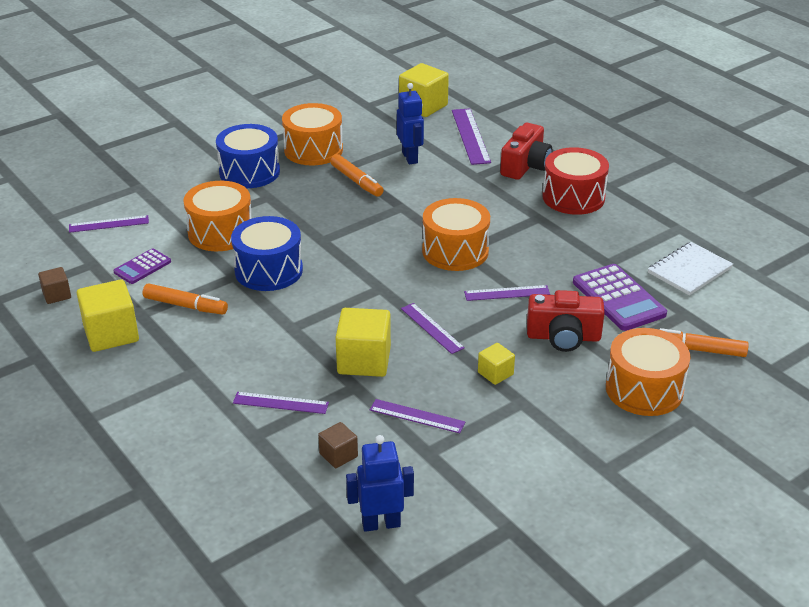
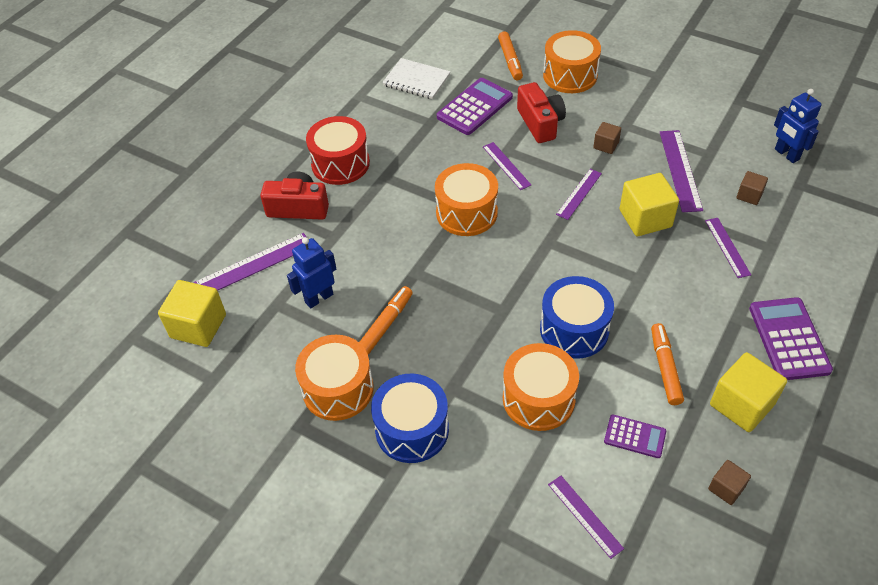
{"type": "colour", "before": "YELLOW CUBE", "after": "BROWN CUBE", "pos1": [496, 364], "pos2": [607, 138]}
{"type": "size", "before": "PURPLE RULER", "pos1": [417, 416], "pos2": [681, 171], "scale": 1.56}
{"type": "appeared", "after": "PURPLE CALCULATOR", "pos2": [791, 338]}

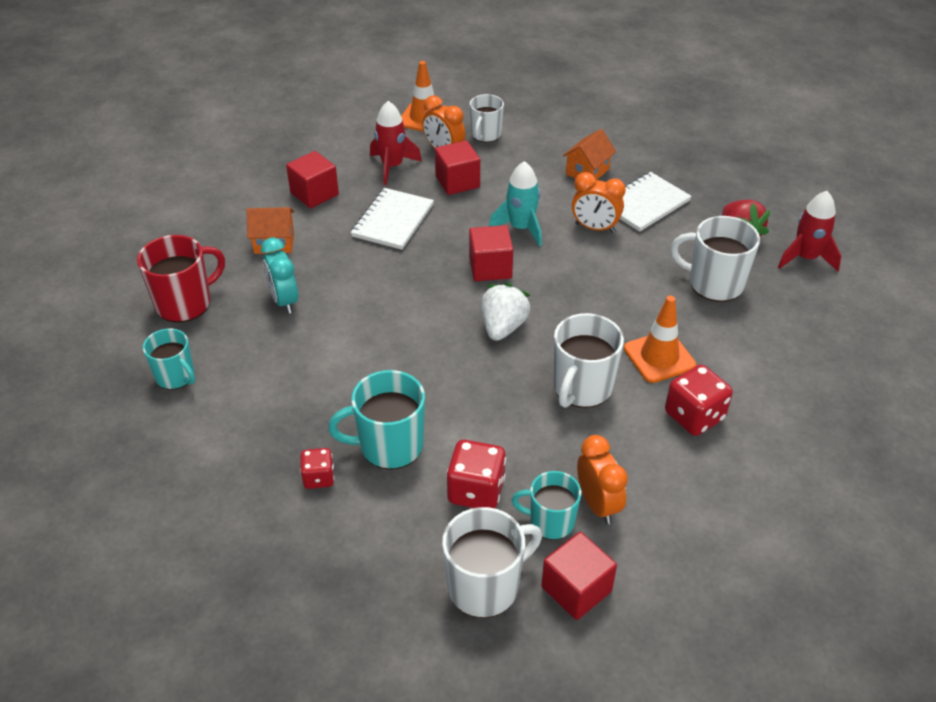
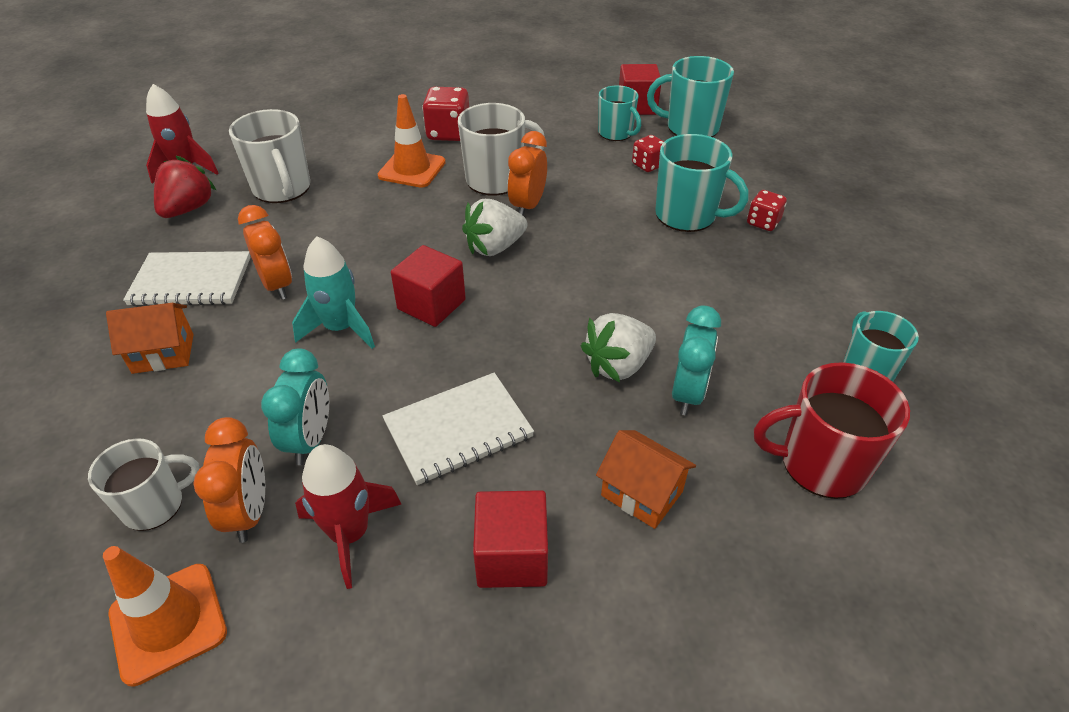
{"type": "exchanged", "before": "RED CUBE", "after": "TURQUOISE CLOCK", "pos1": [457, 167], "pos2": [295, 407]}
{"type": "relocated", "before": "ORANGE CLOCK", "pos1": [602, 479], "pos2": [527, 173]}
{"type": "appeared", "after": "WHITE STRAWBERRY", "pos2": [618, 347]}
{"type": "size", "before": "RED DICE", "pos1": [476, 474], "pos2": [648, 153], "scale": 0.61}
{"type": "colour", "before": "WHITE MUG", "after": "TURQUOISE MUG", "pos1": [492, 562], "pos2": [690, 96]}

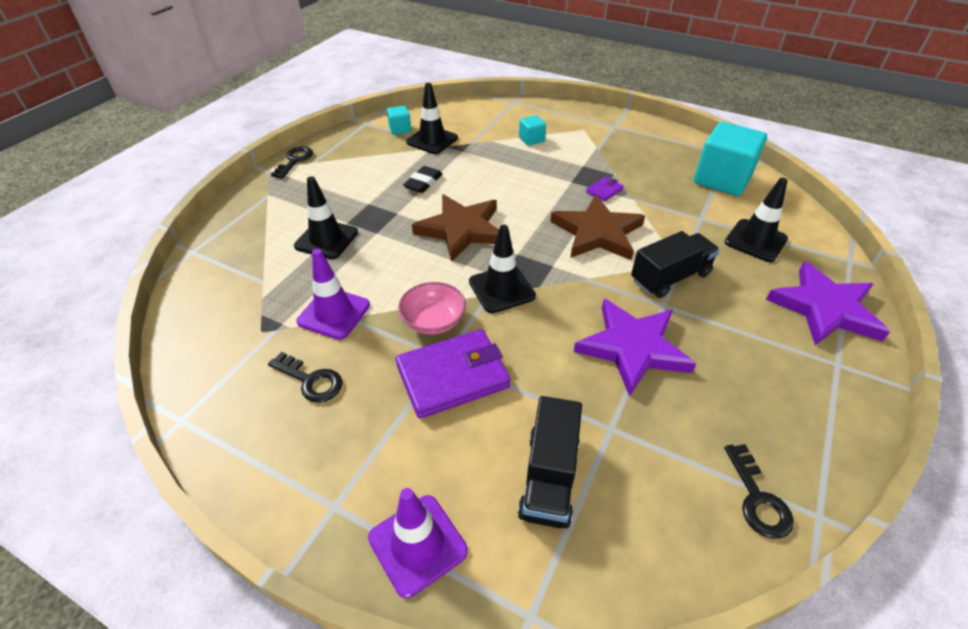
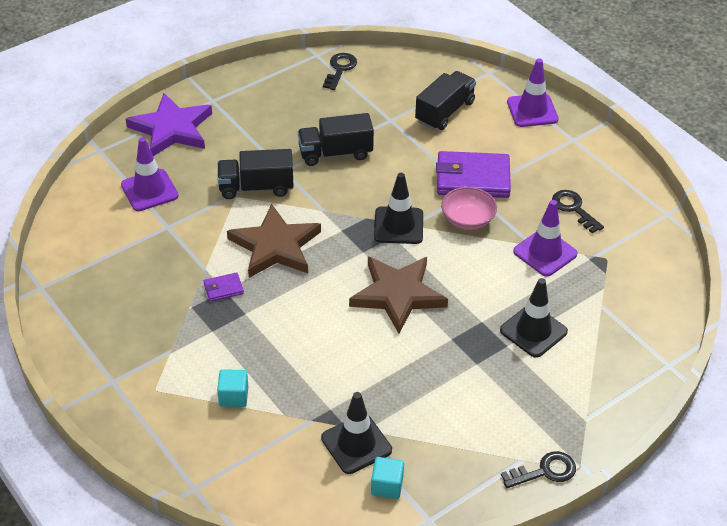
{"type": "colour", "before": "BLACK TRAFFIC CONE", "after": "PURPLE TRAFFIC CONE", "pos1": [756, 220], "pos2": [150, 174]}
{"type": "exchanged", "before": "PURPLE STAR", "after": "BLACK TRUCK", "pos1": [635, 348], "pos2": [336, 139]}
{"type": "spun", "before": "BLACK KEY", "pos1": [292, 162], "pos2": [538, 469], "turn": -150}
{"type": "missing", "before": "BLACK ERASER", "pos1": [422, 179]}
{"type": "missing", "before": "TURQUOISE CUBE", "pos1": [730, 159]}

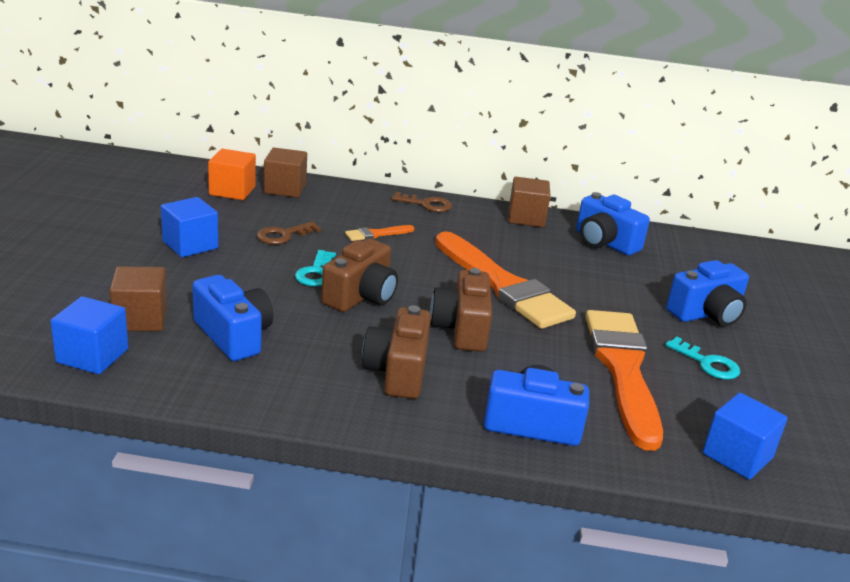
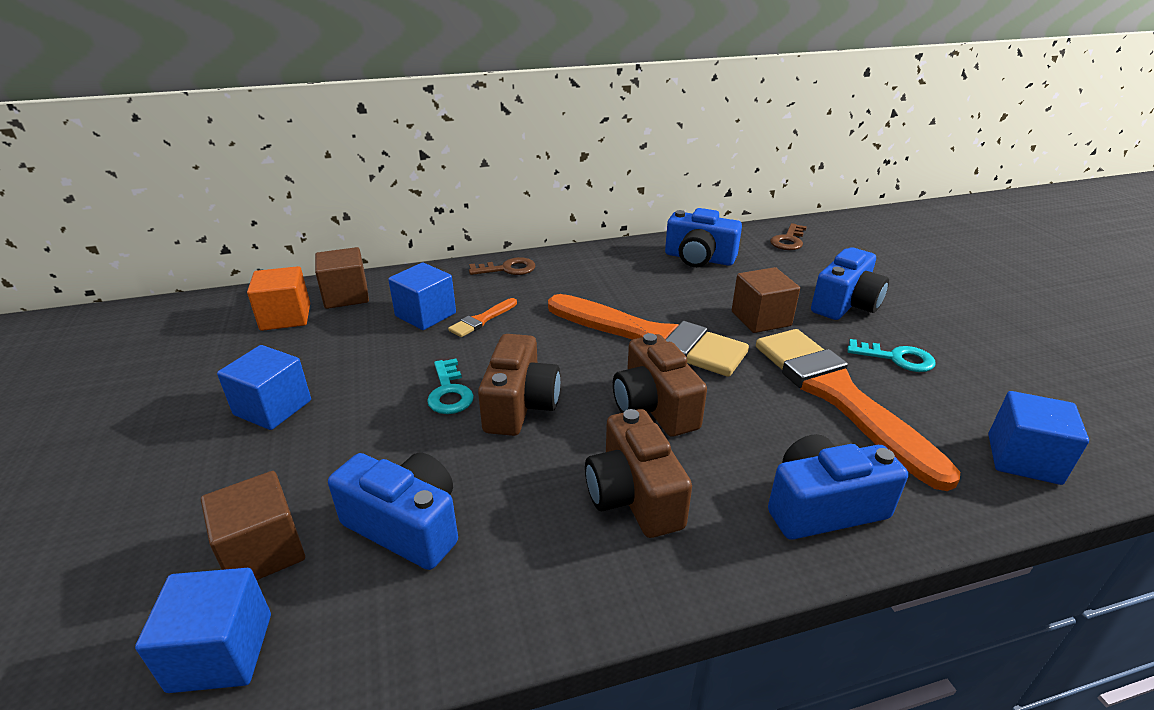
{"type": "appeared", "after": "BLUE CUBE", "pos2": [422, 296]}
{"type": "relocated", "before": "BROWN CUBE", "pos1": [529, 202], "pos2": [766, 300]}
{"type": "relocated", "before": "BROWN KEY", "pos1": [289, 233], "pos2": [788, 236]}

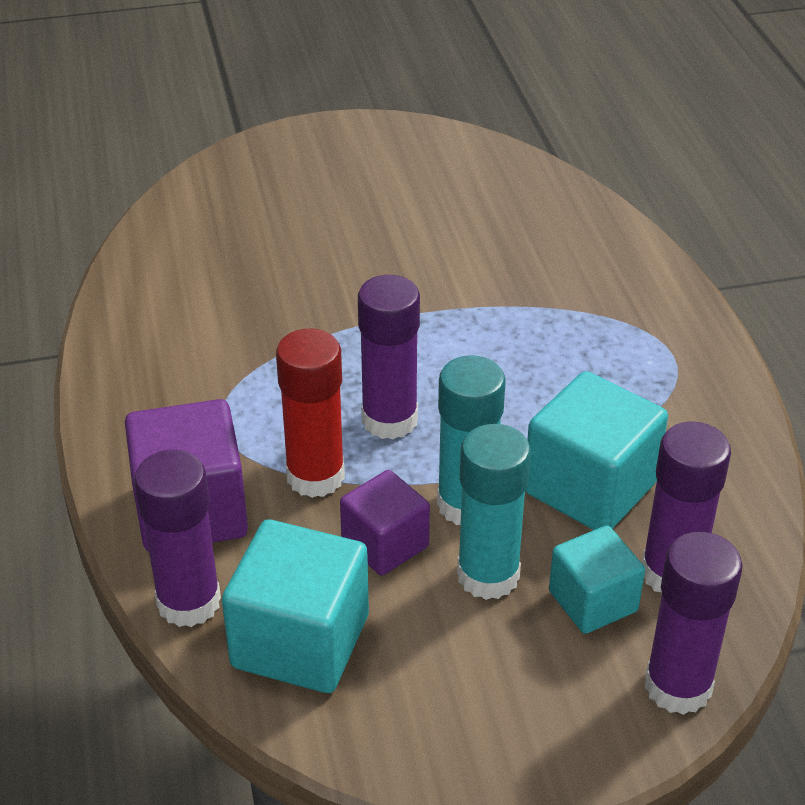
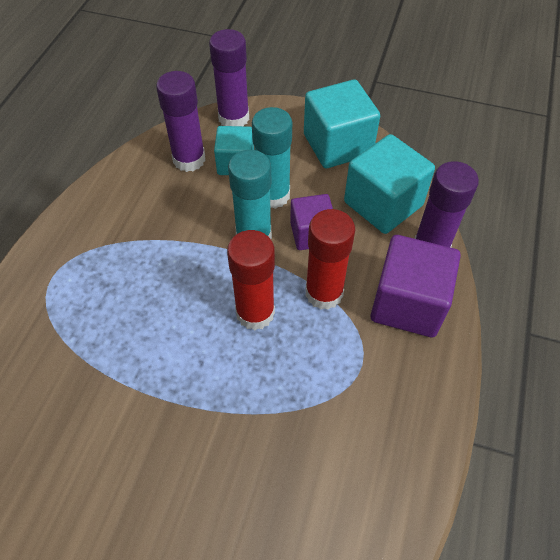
{"type": "colour", "before": "PURPLE GLUE STICK", "after": "RED GLUE STICK", "pos1": [389, 357], "pos2": [251, 280]}
{"type": "relocated", "before": "TURQUOISE CUBE", "pos1": [596, 450], "pos2": [342, 124]}

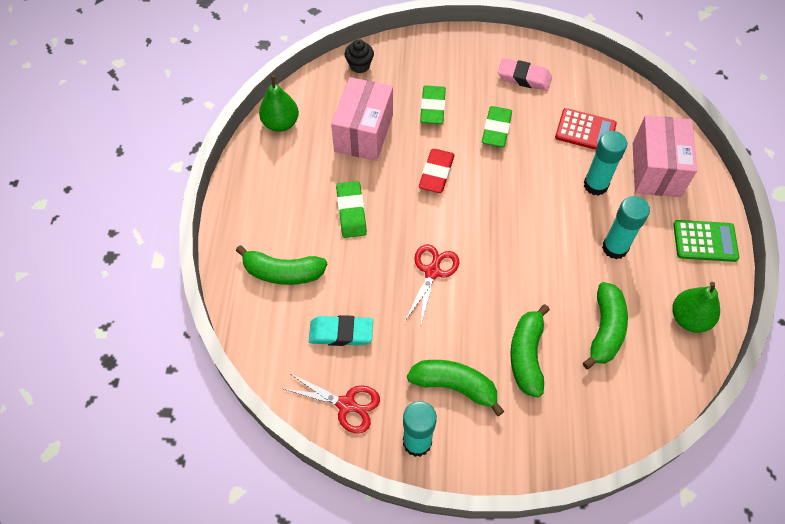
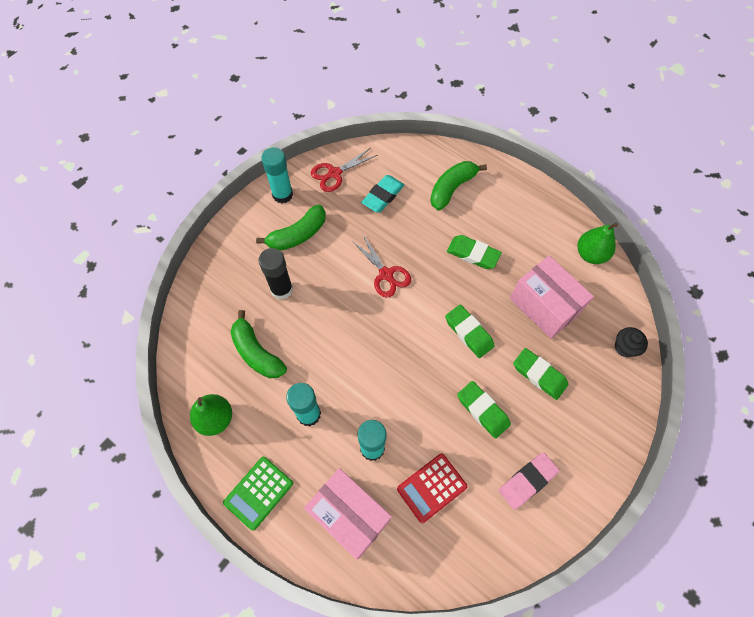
{"type": "exchanged", "before": "GREEN BANANA", "after": "BLACK GLUE STICK", "pos1": [530, 350], "pos2": [276, 274]}
{"type": "colour", "before": "RED ERASER", "after": "GREEN ERASER", "pos1": [437, 171], "pos2": [470, 331]}

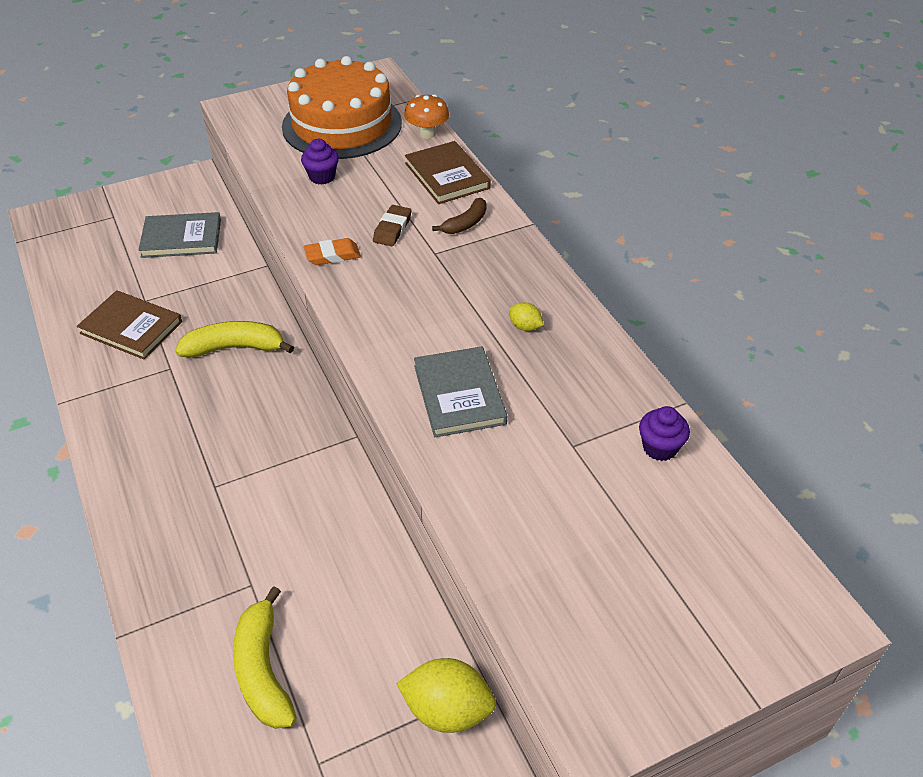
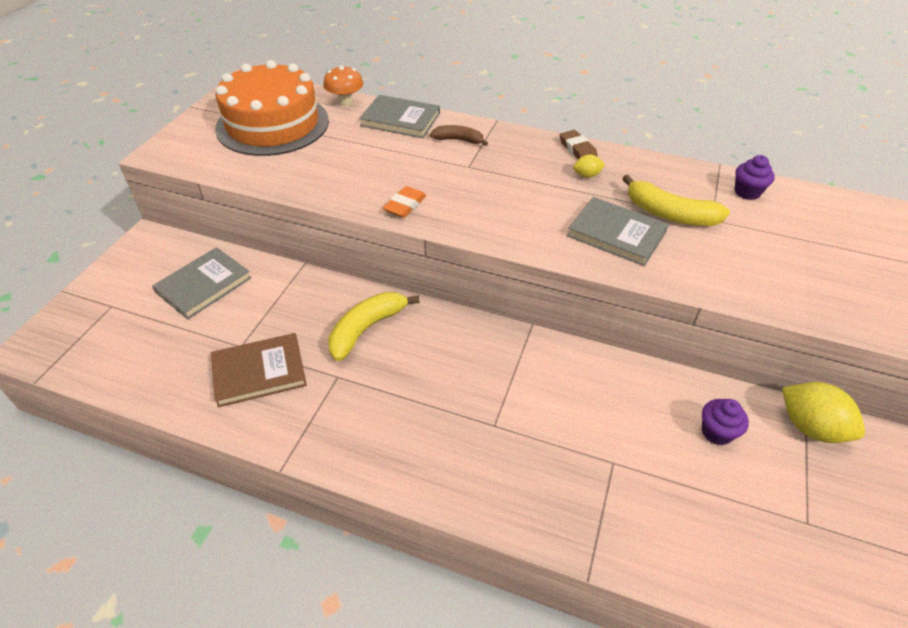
{"type": "colour", "before": "BROWN BOOK", "after": "GREY BOOK", "pos1": [448, 172], "pos2": [399, 116]}
{"type": "spun", "before": "BROWN BANANA", "pos1": [459, 216], "pos2": [459, 135], "turn": -75}
{"type": "relocated", "before": "BROWN ERASER", "pos1": [392, 225], "pos2": [579, 144]}
{"type": "relocated", "before": "YELLOW BANANA", "pos1": [265, 657], "pos2": [676, 200]}
{"type": "relocated", "before": "PURPLE CUPCAKE", "pos1": [320, 162], "pos2": [725, 422]}
{"type": "spun", "before": "YELLOW LEMON", "pos1": [446, 695], "pos2": [823, 412], "turn": 75}

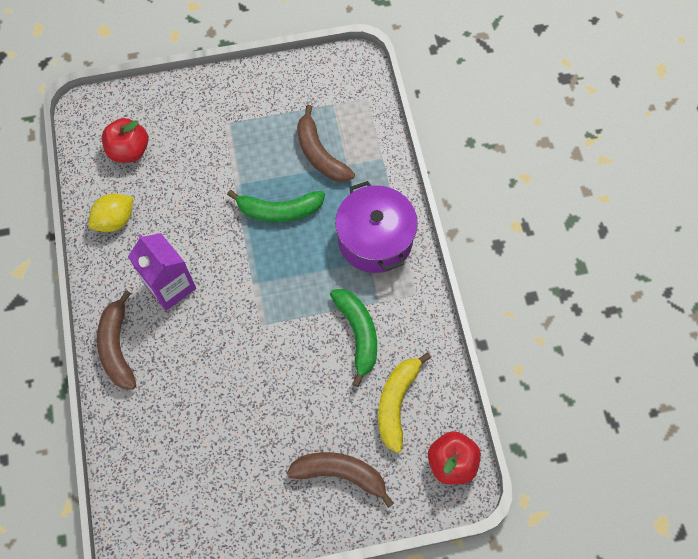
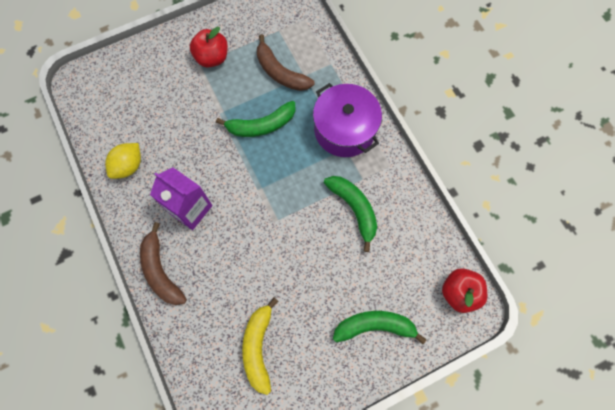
{"type": "relocated", "before": "RED APPLE", "pos1": [125, 140], "pos2": [209, 47]}
{"type": "relocated", "before": "YELLOW BANANA", "pos1": [404, 402], "pos2": [260, 346]}
{"type": "colour", "before": "BROWN BANANA", "after": "GREEN BANANA", "pos1": [340, 480], "pos2": [380, 327]}

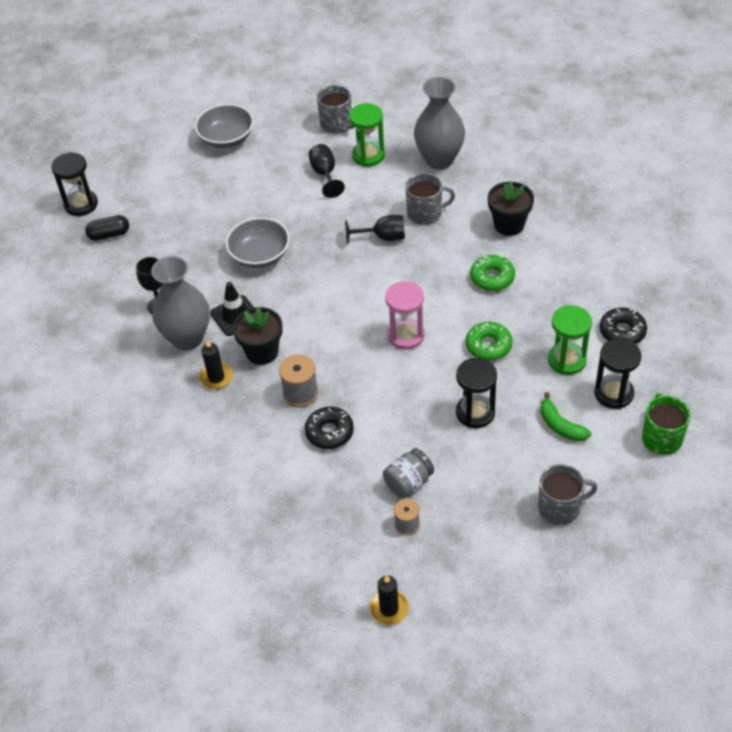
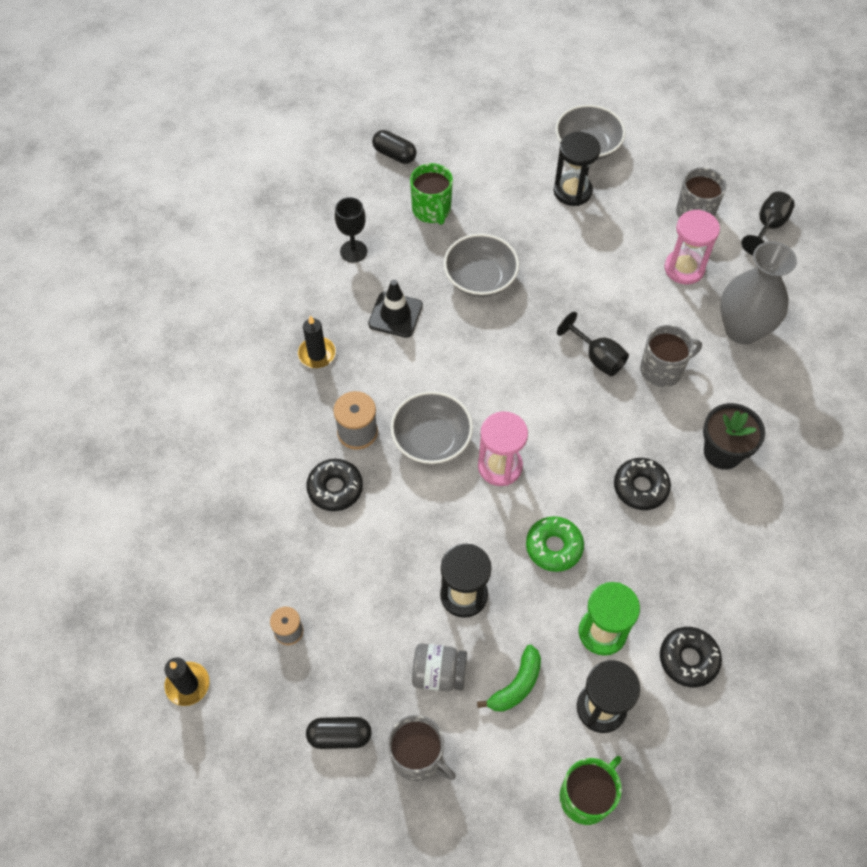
{"type": "appeared", "after": "BLACK CAPSULE", "pos2": [339, 733]}
{"type": "appeared", "after": "GREY BOWL", "pos2": [431, 427]}
{"type": "appeared", "after": "GREEN MUG", "pos2": [431, 194]}
{"type": "relocated", "before": "GREY JAR", "pos1": [408, 473], "pos2": [439, 667]}
{"type": "spun", "before": "GREEN BANANA", "pos1": [565, 416], "pos2": [509, 678], "turn": -150}
{"type": "relocated", "before": "BLACK HOURGLASS", "pos1": [74, 184], "pos2": [577, 169]}
{"type": "colour", "before": "GREEN DONUT", "after": "BLACK DONUT", "pos1": [492, 273], "pos2": [642, 484]}
{"type": "spun", "before": "GREY MUG", "pos1": [430, 199], "pos2": [671, 356], "turn": -60}
{"type": "colour", "before": "GREEN HOURGLASS", "after": "PINK HOURGLASS", "pos1": [367, 135], "pos2": [692, 246]}
{"type": "relocated", "before": "BLACK GOBLET", "pos1": [327, 171], "pos2": [768, 223]}
{"type": "missing", "before": "GREY VASE", "pos1": [180, 303]}
{"type": "missing", "before": "BLACK FLOWER POT", "pos1": [258, 336]}

